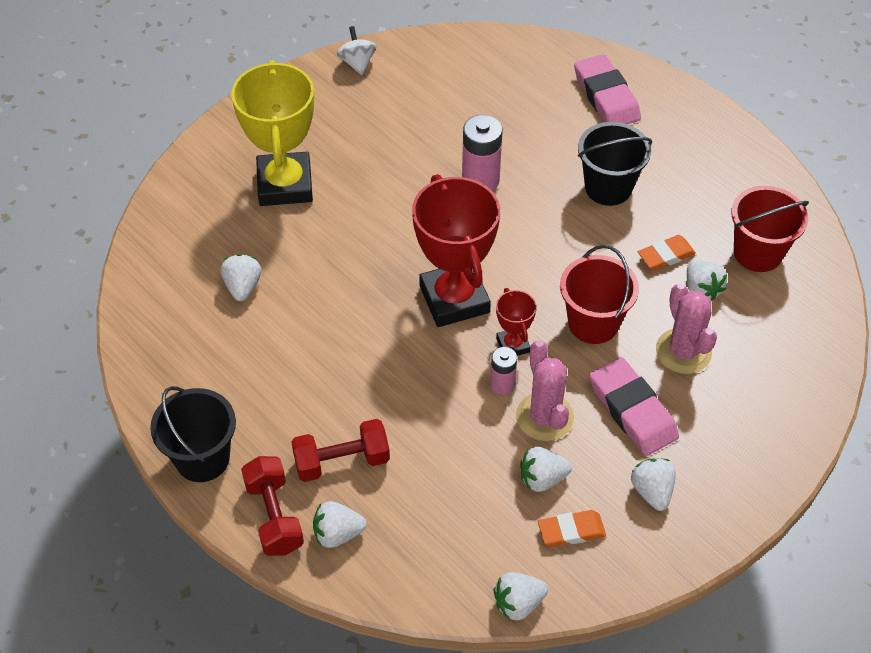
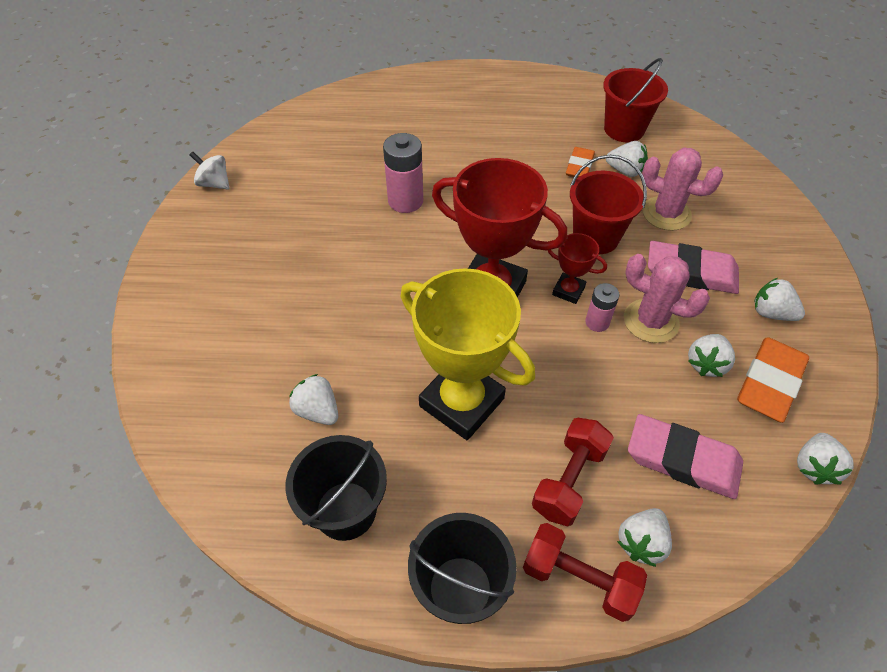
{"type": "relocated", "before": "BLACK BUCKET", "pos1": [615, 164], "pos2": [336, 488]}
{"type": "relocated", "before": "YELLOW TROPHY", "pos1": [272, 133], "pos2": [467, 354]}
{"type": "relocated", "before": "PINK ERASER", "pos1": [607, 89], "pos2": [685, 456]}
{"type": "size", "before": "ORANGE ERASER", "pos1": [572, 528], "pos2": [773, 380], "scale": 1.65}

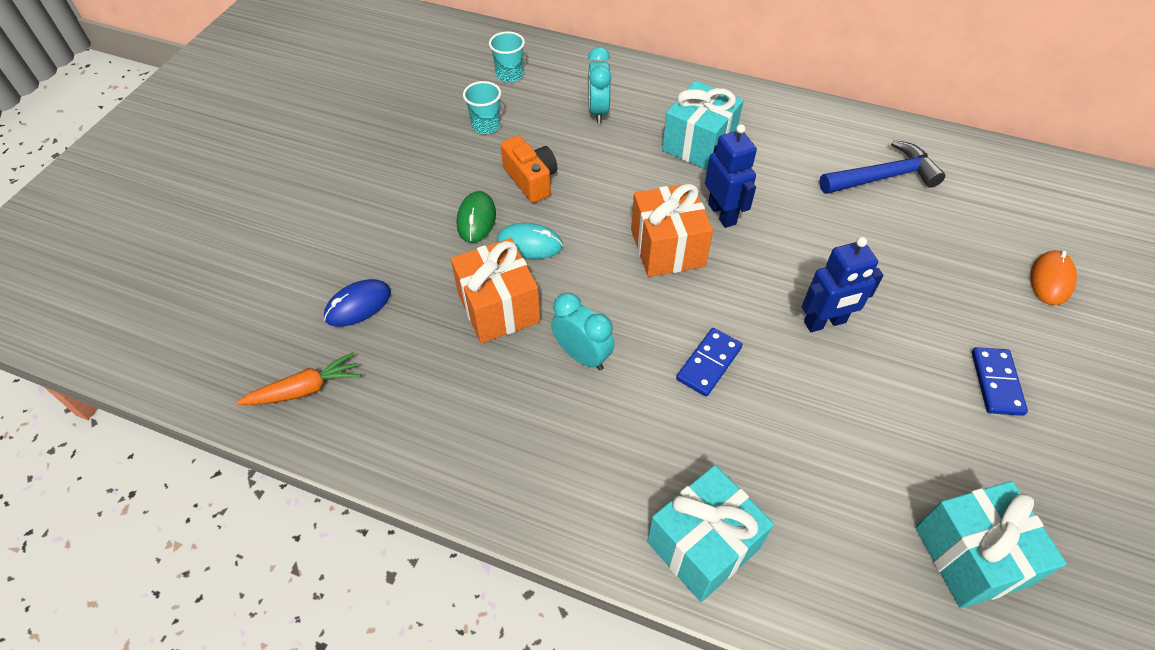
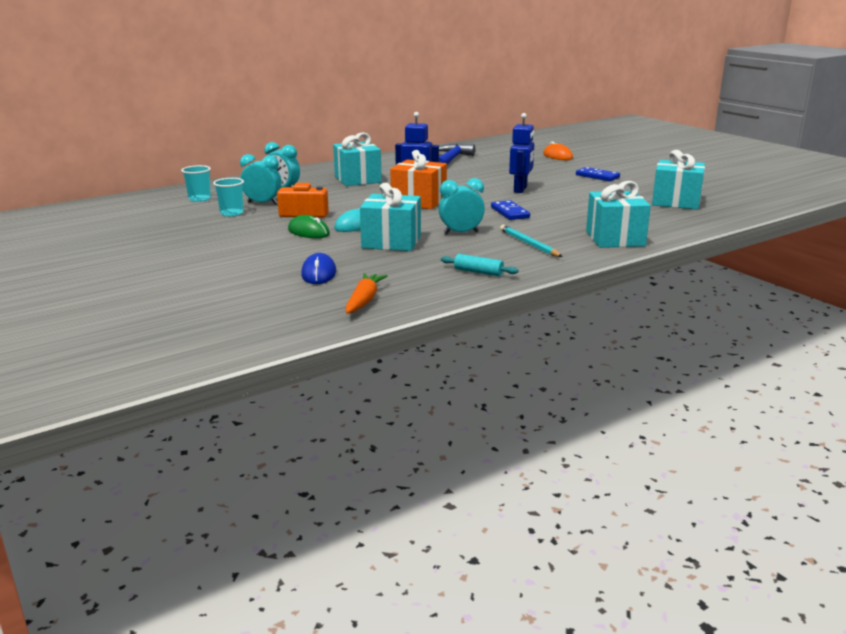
{"type": "appeared", "after": "TURQUOISE CLOCK", "pos2": [261, 179]}
{"type": "colour", "before": "ORANGE GIFT", "after": "TURQUOISE GIFT", "pos1": [496, 291], "pos2": [390, 217]}
{"type": "appeared", "after": "TURQUOISE ROLLING PIN", "pos2": [479, 265]}
{"type": "appeared", "after": "TURQUOISE PENCIL", "pos2": [531, 241]}

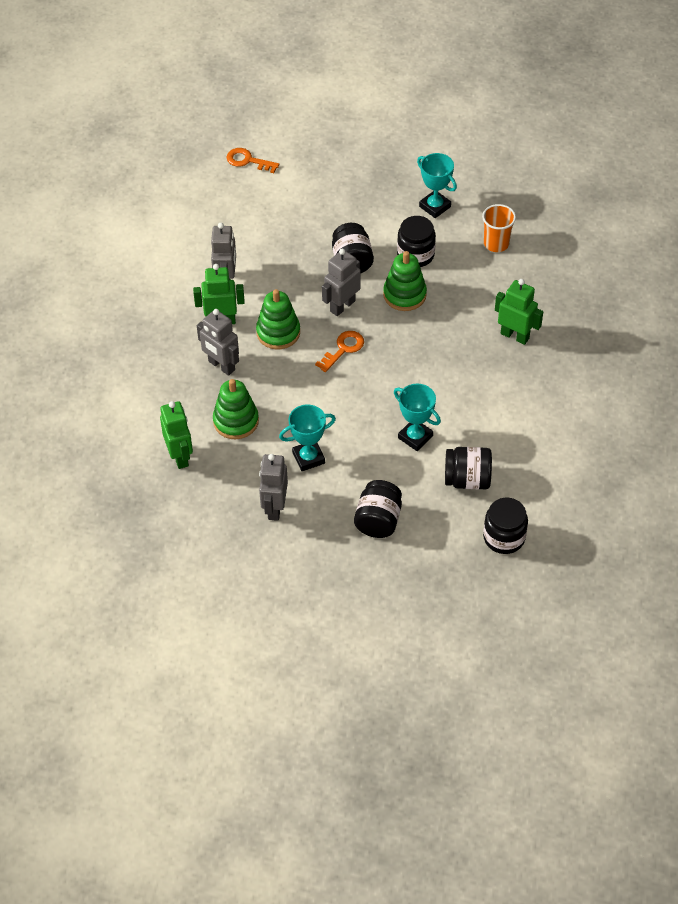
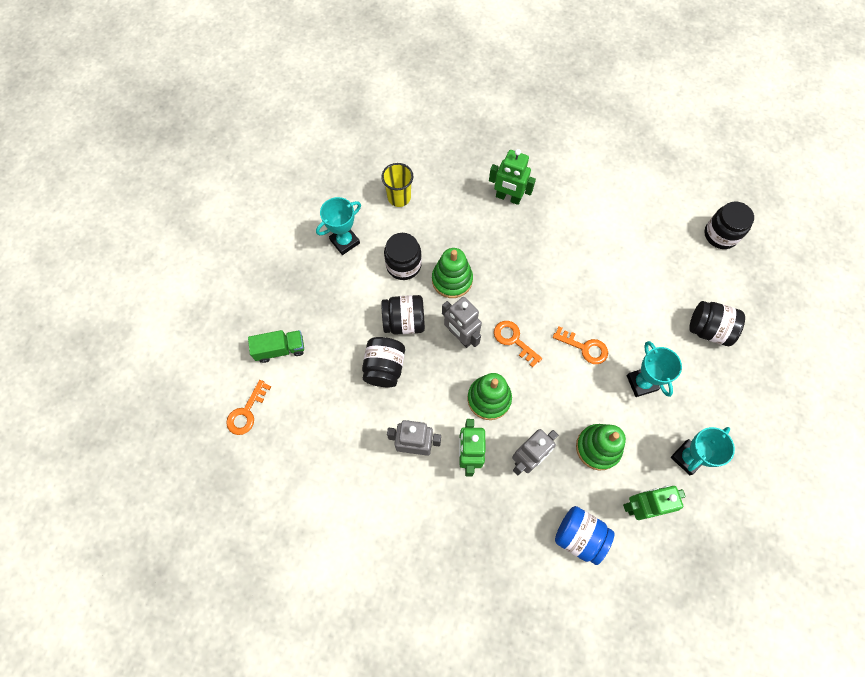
{"type": "appeared", "after": "GREEN TRUCK", "pos2": [276, 346]}
{"type": "relocated", "before": "BLACK JAR", "pos1": [468, 468], "pos2": [383, 362]}
{"type": "colour", "before": "ORANGE CUP", "after": "YELLOW CUP", "pos1": [499, 228], "pos2": [397, 185]}
{"type": "spun", "before": "GREEN ROBOT", "pos1": [519, 312], "pos2": [512, 177], "turn": -105}
{"type": "appeared", "after": "ORANGE KEY", "pos2": [580, 345]}
{"type": "appeared", "after": "BLUE JAR", "pos2": [585, 535]}
{"type": "relocated", "before": "TURQUOISE TROPHY", "pos1": [417, 417], "pos2": [703, 451]}
{"type": "missing", "before": "GREY ROBOT", "pos1": [273, 487]}

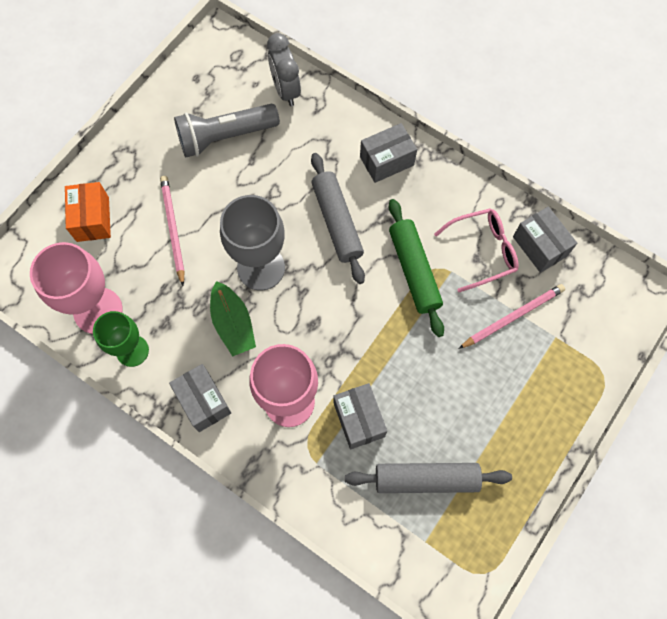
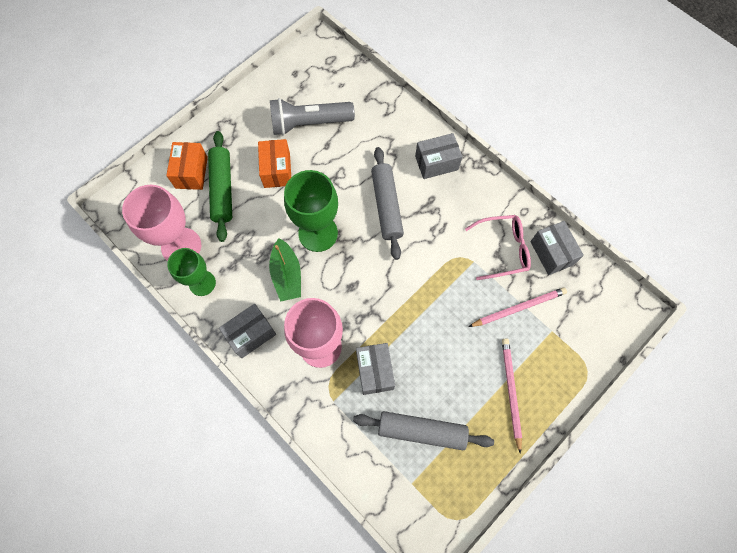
{"type": "relocated", "before": "GREEN ROLLING PIN", "pos1": [416, 268], "pos2": [220, 186]}
{"type": "spun", "before": "GREY BOX", "pos1": [200, 398], "pos2": [247, 331], "turn": 75}
{"type": "appeared", "after": "ORANGE BOX", "pos2": [274, 163]}
{"type": "colour", "before": "GREY GOBLET", "after": "GREEN GOBLET", "pos1": [252, 243], "pos2": [311, 211]}
{"type": "relocated", "before": "PINK PENCIL", "pos1": [172, 231], "pos2": [512, 396]}
{"type": "missing", "before": "GREY CLOCK", "pos1": [284, 69]}

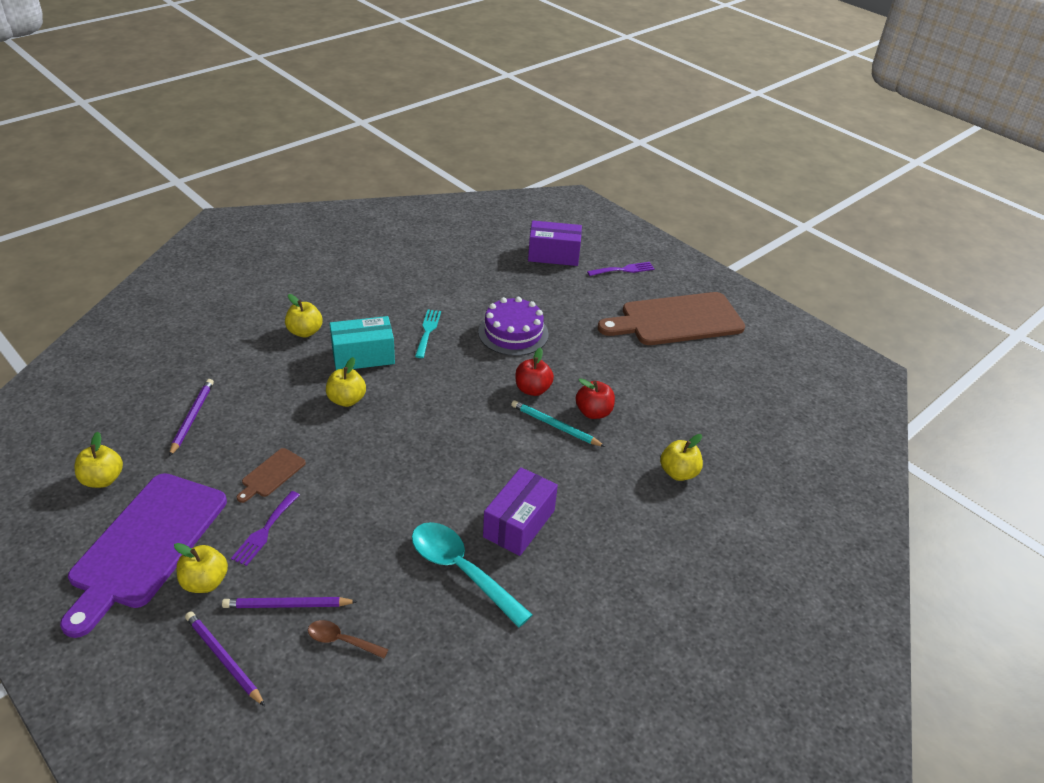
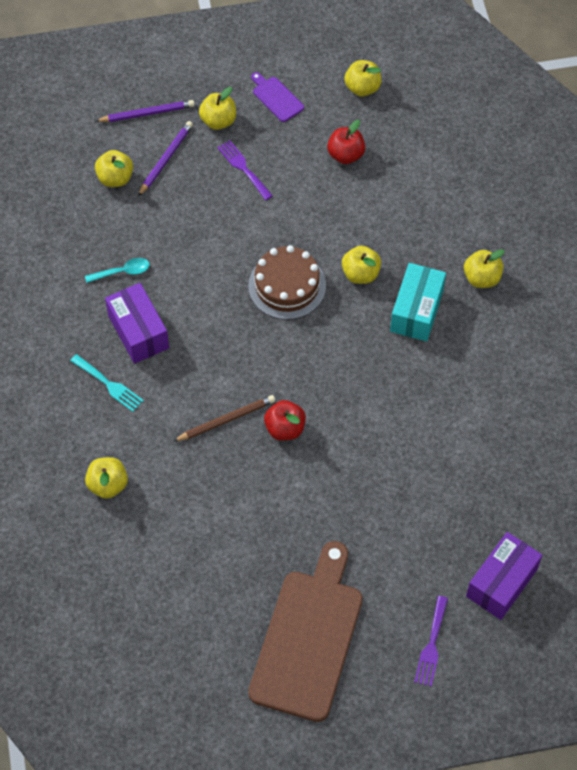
{"type": "relocated", "before": "TURQUOISE FORK", "pos1": [428, 334], "pos2": [107, 383]}
{"type": "size", "before": "TURQUOISE SPOON", "pos1": [472, 575], "pos2": [117, 270], "scale": 0.51}
{"type": "exchanged", "before": "BROWN SPOON", "after": "YELLOW APPLE", "pos1": [348, 639], "pos2": [114, 168]}
{"type": "colour", "before": "TURQUOISE PENCIL", "after": "BROWN PENCIL", "pos1": [558, 423], "pos2": [224, 418]}
{"type": "appeared", "after": "BROWN CAKE", "pos2": [287, 282]}
{"type": "size", "before": "PURPLE CUTTING BOARD", "pos1": [143, 555], "pos2": [277, 97], "scale": 0.42}
{"type": "relocated", "before": "RED APPLE", "pos1": [595, 398], "pos2": [346, 142]}
{"type": "missing", "before": "PURPLE PENCIL", "pos1": [191, 418]}
{"type": "missing", "before": "BROWN CUTTING BOARD", "pos1": [271, 475]}
{"type": "missing", "before": "PURPLE CAKE", "pos1": [513, 326]}

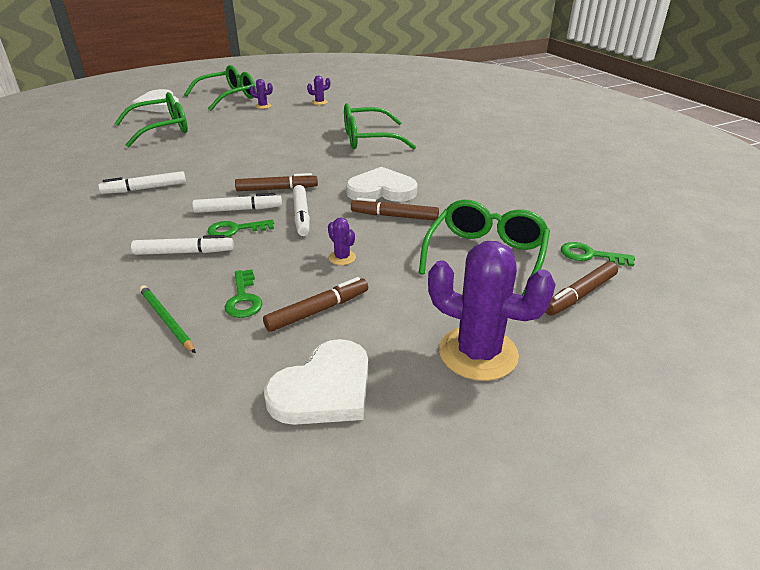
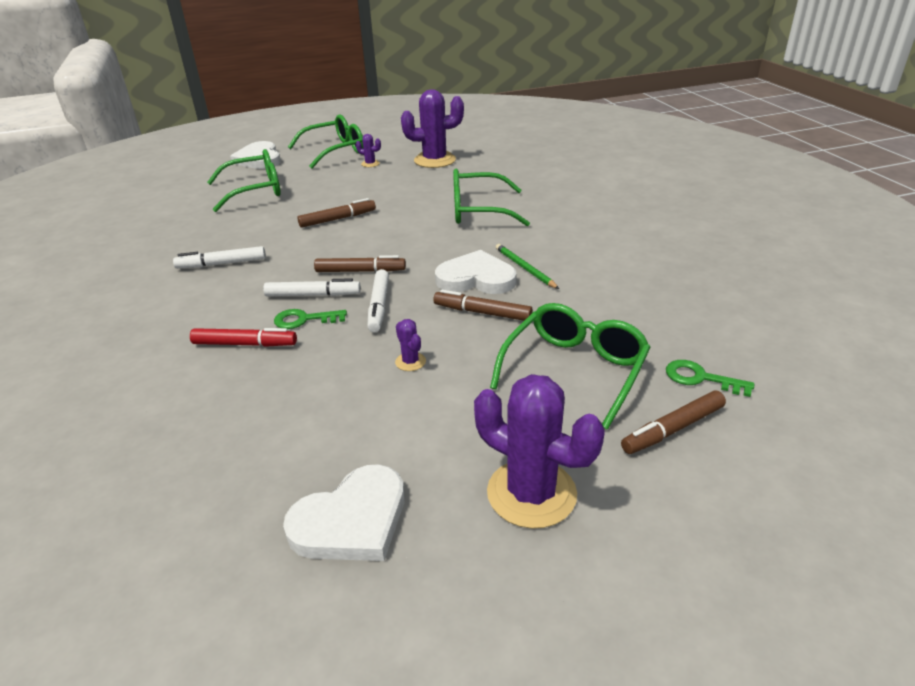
{"type": "colour", "before": "WHITE MARKER", "after": "RED MARKER", "pos1": [182, 245], "pos2": [243, 337]}
{"type": "relocated", "before": "BROWN MARKER", "pos1": [315, 304], "pos2": [337, 213]}
{"type": "size", "before": "PURPLE CACTUS", "pos1": [318, 90], "pos2": [432, 128], "scale": 2.27}
{"type": "relocated", "before": "GREEN PENCIL", "pos1": [167, 319], "pos2": [527, 266]}
{"type": "missing", "before": "GREEN KEY", "pos1": [243, 293]}

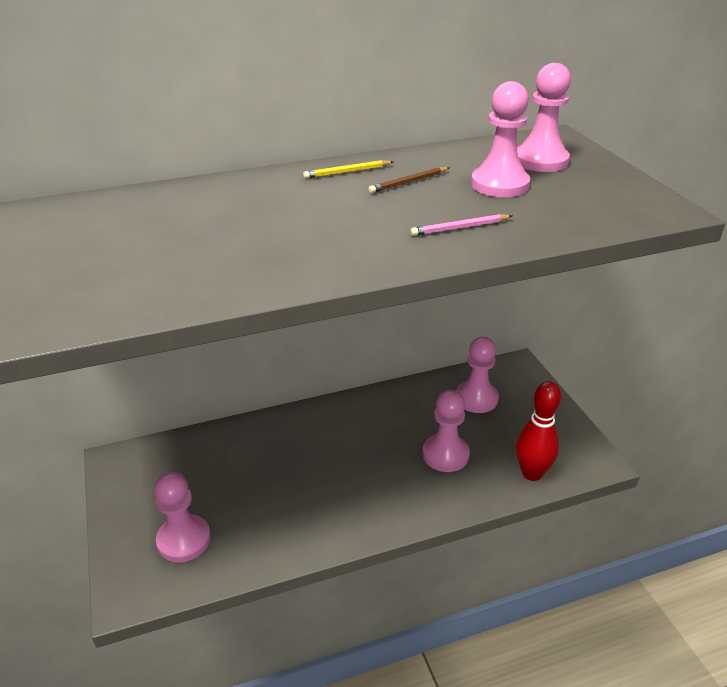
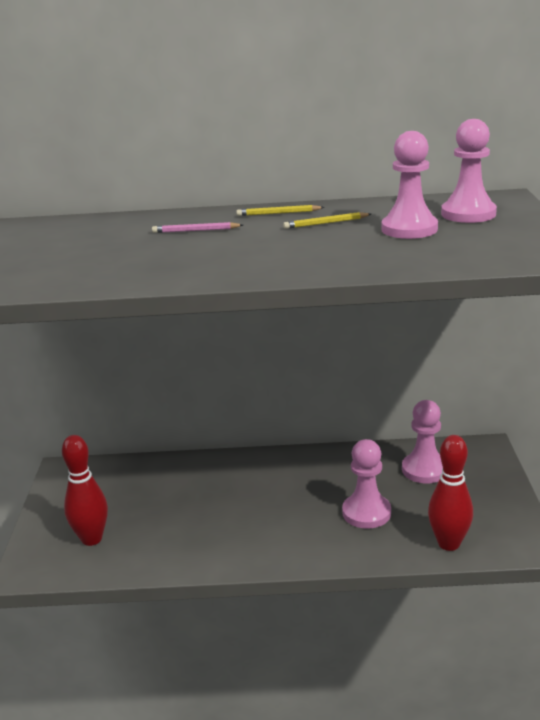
{"type": "exchanged", "before": "PINK PAWN", "after": "RED BOWLING PIN", "pos1": [182, 517], "pos2": [85, 490]}
{"type": "relocated", "before": "PINK PENCIL", "pos1": [461, 225], "pos2": [197, 227]}
{"type": "colour", "before": "BROWN PENCIL", "after": "YELLOW PENCIL", "pos1": [409, 180], "pos2": [327, 220]}

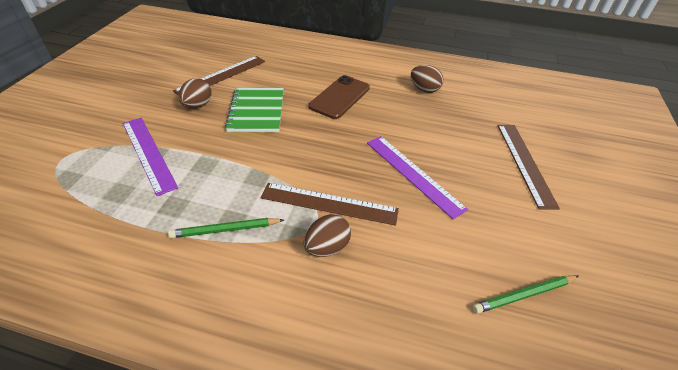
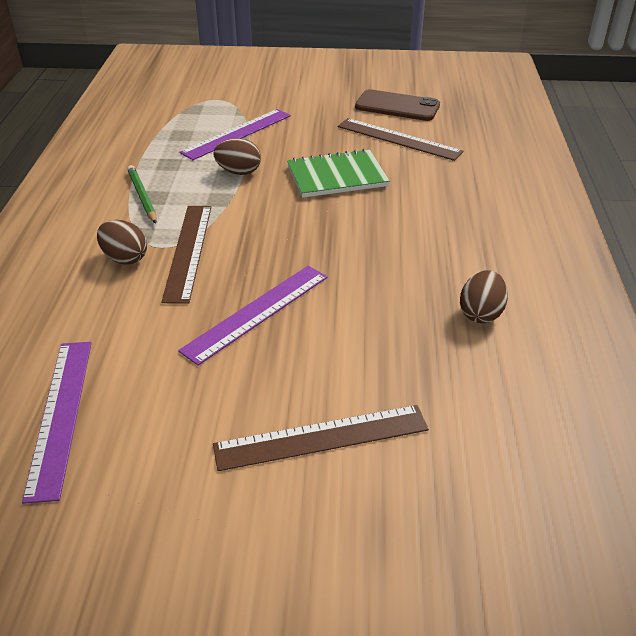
{"type": "exchanged", "before": "GREEN PENCIL", "after": "PURPLE RULER", "pos1": [526, 294], "pos2": [57, 423]}
{"type": "relocated", "before": "BROWN EGG", "pos1": [195, 93], "pos2": [237, 156]}
{"type": "relocated", "before": "BROWN PHONE", "pos1": [339, 97], "pos2": [397, 105]}

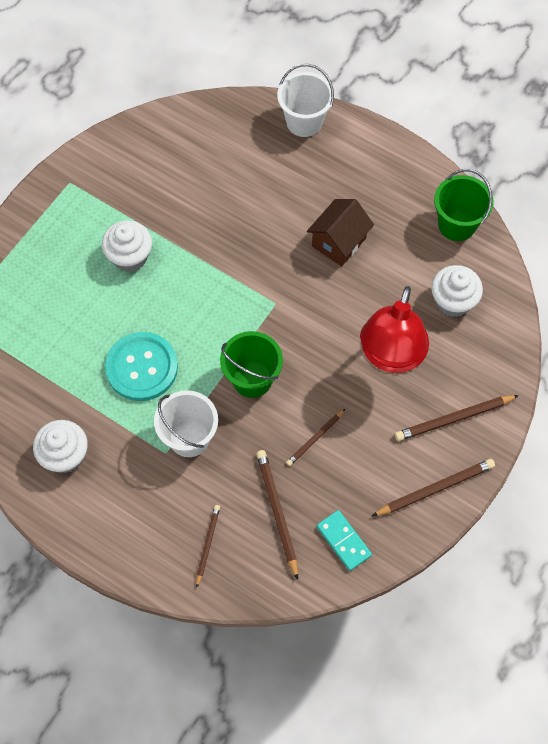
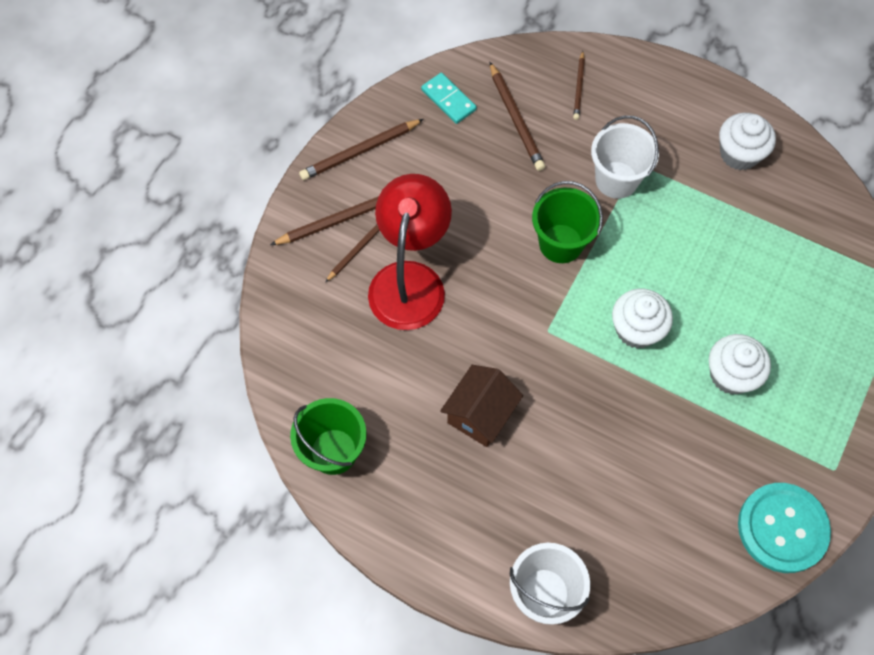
{"type": "relocated", "before": "BROWN PENCIL", "pos1": [315, 437], "pos2": [352, 253]}
{"type": "relocated", "before": "WHITE CUPCAKE", "pos1": [457, 291], "pos2": [642, 319]}
{"type": "relocated", "before": "TURQUOISE BUTTON", "pos1": [141, 366], "pos2": [784, 528]}

